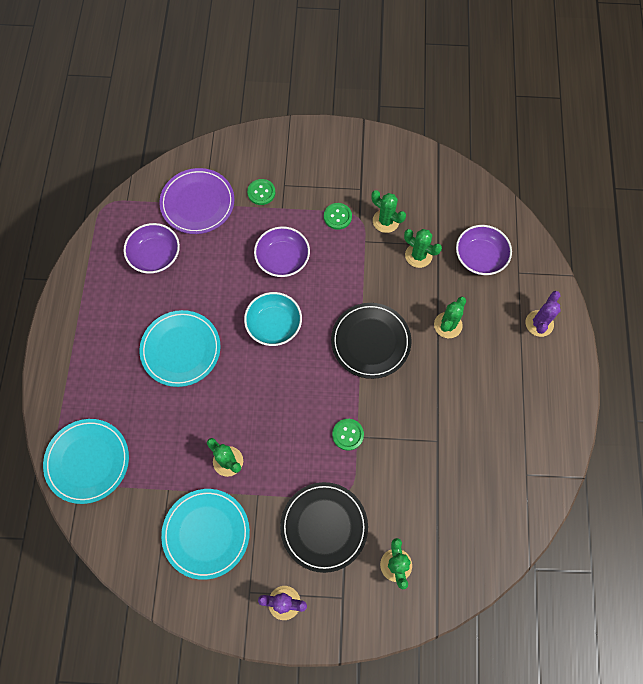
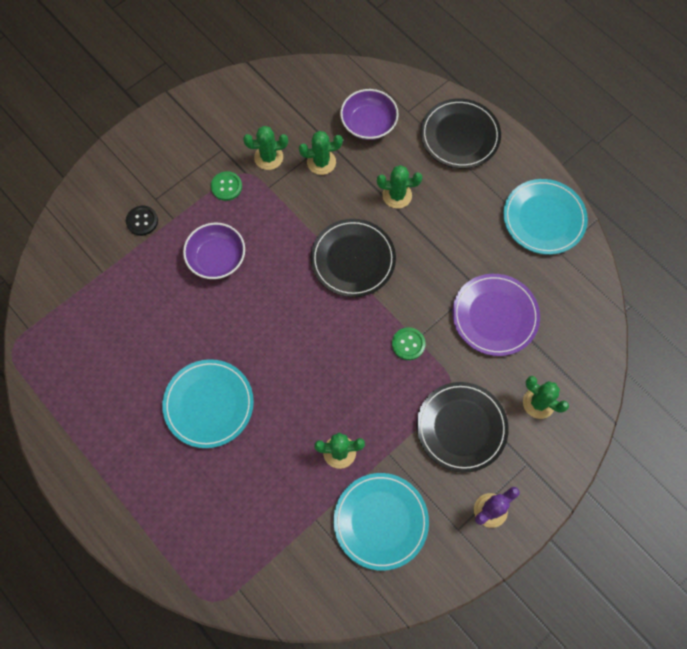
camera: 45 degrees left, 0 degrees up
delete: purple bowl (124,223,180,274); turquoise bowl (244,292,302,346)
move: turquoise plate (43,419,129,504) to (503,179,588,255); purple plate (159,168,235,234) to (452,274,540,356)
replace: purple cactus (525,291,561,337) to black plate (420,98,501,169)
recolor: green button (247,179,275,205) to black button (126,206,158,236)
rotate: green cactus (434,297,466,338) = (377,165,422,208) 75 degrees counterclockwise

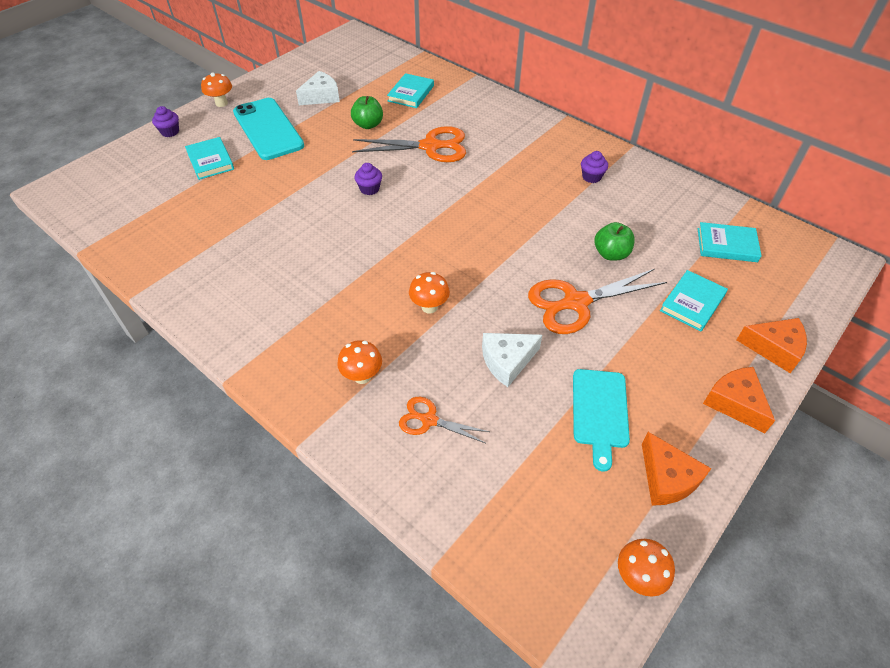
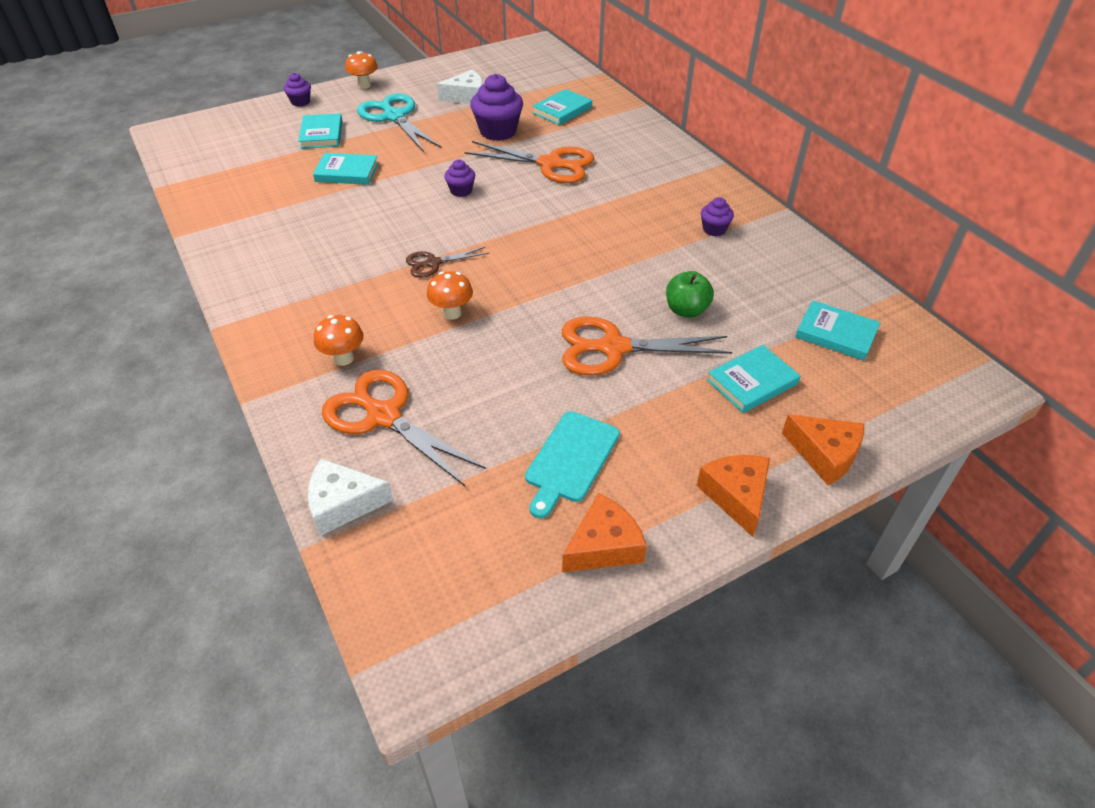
camera: 20 degrees right, 5 degrees down
delete: orange mushroom (618,539,675,597)
insert: turquoise book (313,153,379,185); brown scissors (406,247,489,278)
move: white cheese (482,333,542,387) to (308,459,393,536)
replace: turquoise phone (233,98,304,160) to turquoise scissors (357,93,442,152); green apple (351,96,383,129) to purple cupcake (470,74,523,141)
rotate: orange cheese (642,432,712,506) = (562,493,647,573) 120 degrees counterclockwise
resize: orange scissors (399,397,490,443) = (322,370,486,486) x1.82

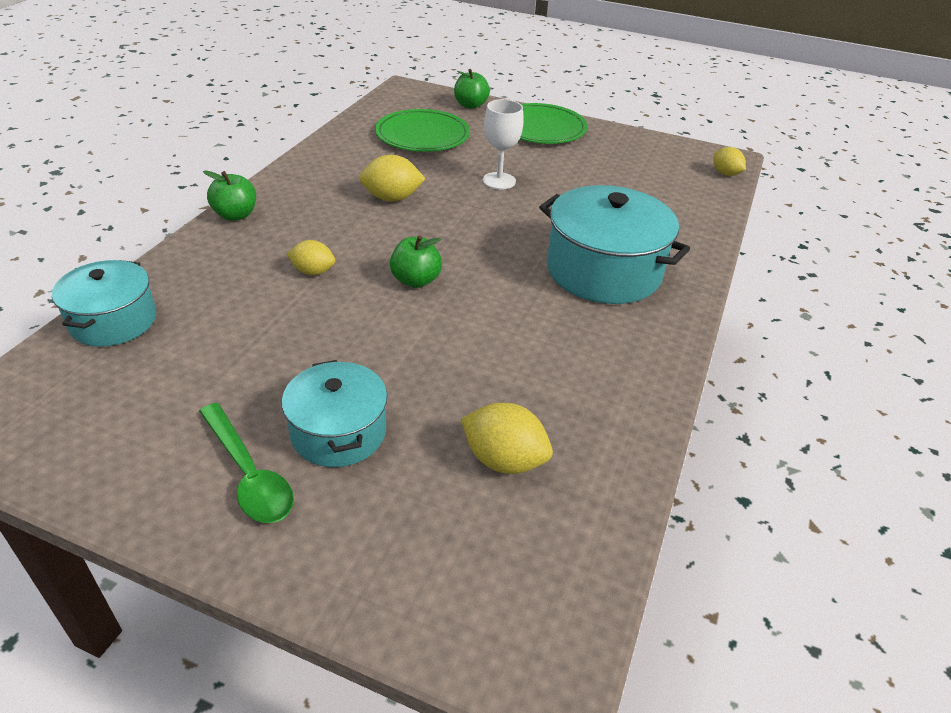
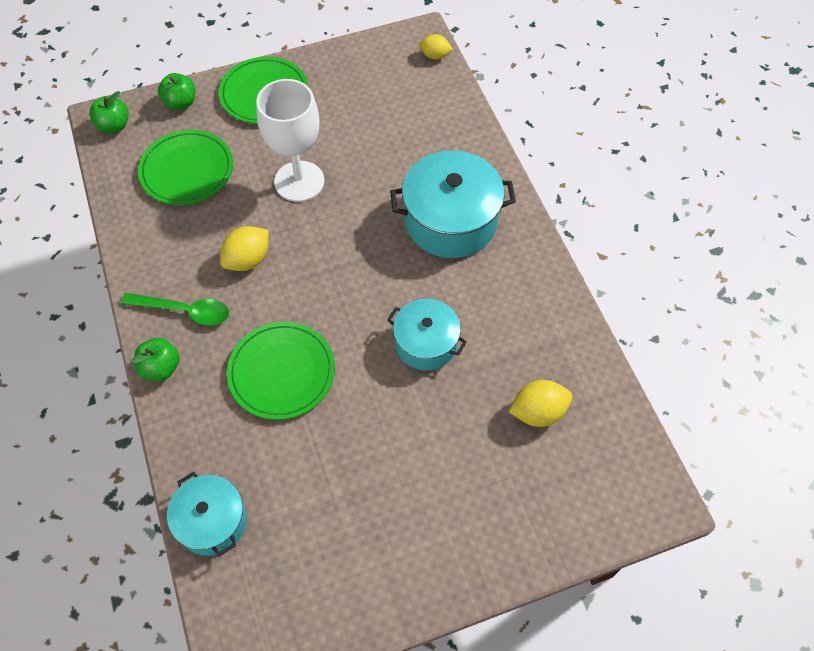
camera: 40 degrees left, 20 degrees up
move: green spoon (199,403,294,523) to (121,293,229,326); turquoise pot (282,360,387,467) to (387,299,467,370); green apple (390,235,442,288) to (89,91,129,133)
replace: yellow lemon (287,240,335,275) to green plate (227,322,335,420)
resize: white goblet (483,99,524,189) = (256,79,324,202) x1.64

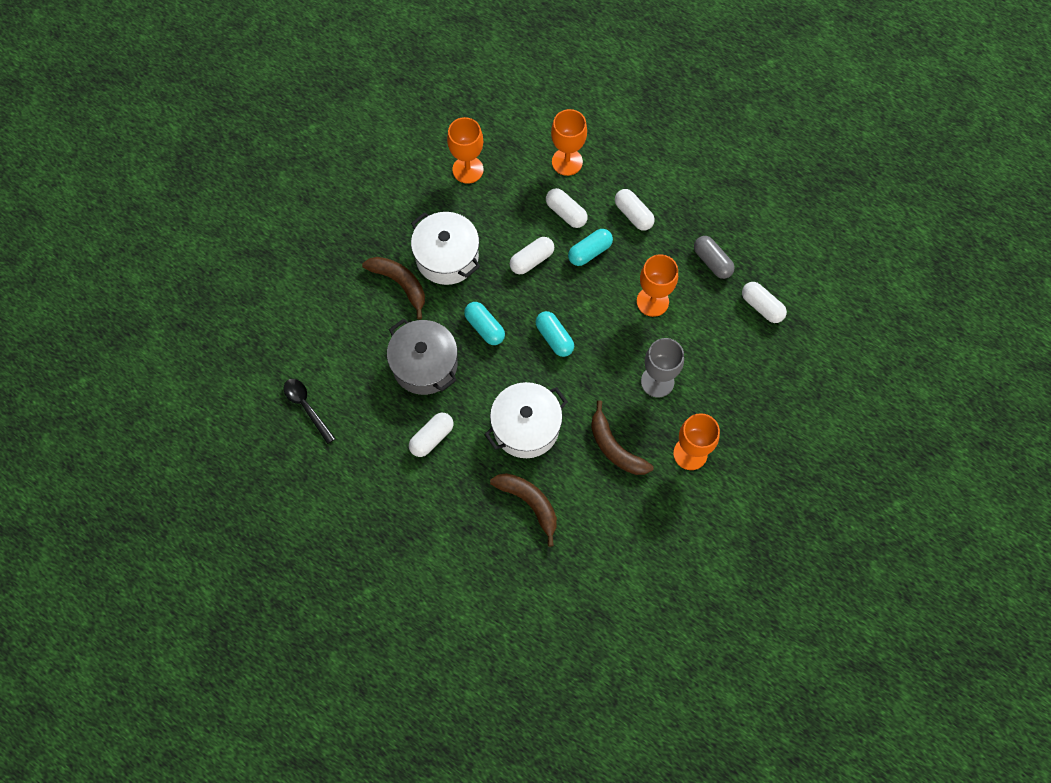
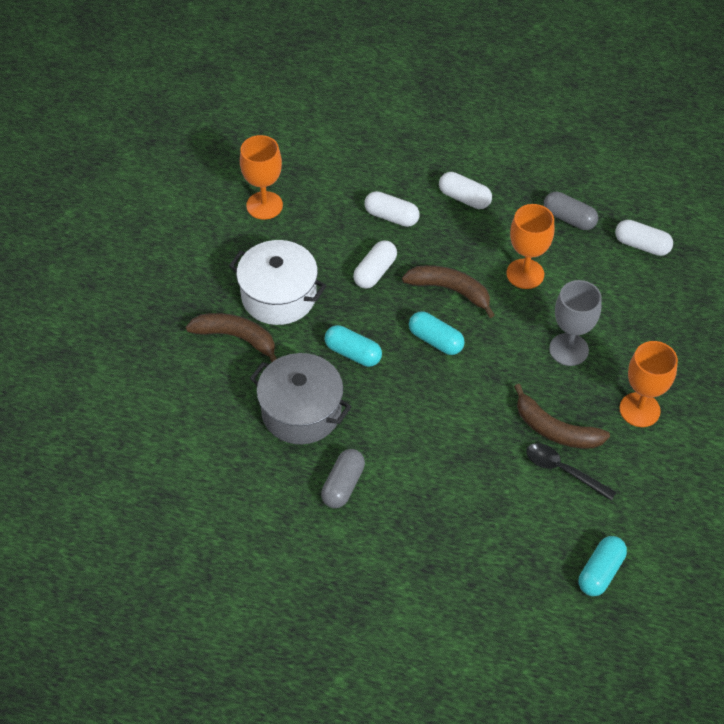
camera: 20 degrees left, 15 degrees down
delete: white pot (484,382,568,458); orange goblet (551,109,587,176)
move: black spoon (284,379,336,444) to (526,443,617,501); brown banana (490,473,557,547) to (402,265,495,318); turquoise capsule (568,229,613,266) to (579,536,627,596)
recolor: white capsule (409,413,454,457) to grey capsule (321,449,365,508)

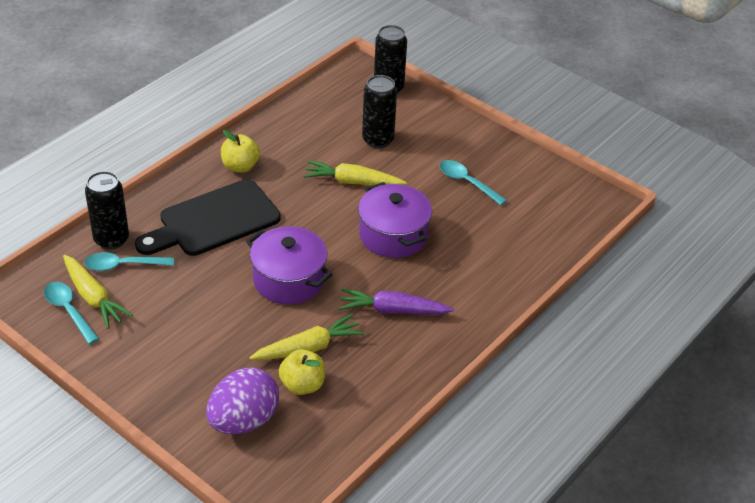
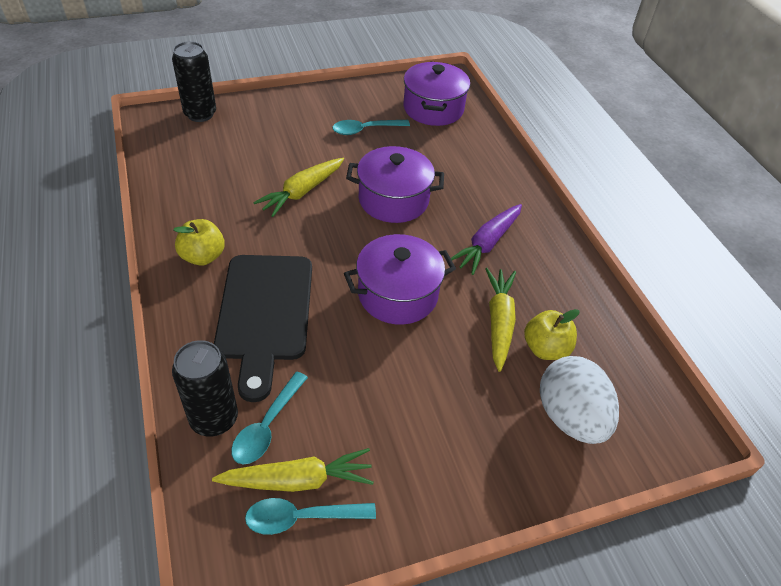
camera: 60 degrees left, 5 degrees up
delete: black can (362,75,397,148)
insert: purple pot (404,61,470,126)
recolor: purple egg (206,368,279,434) to white egg (540,356,619,444)

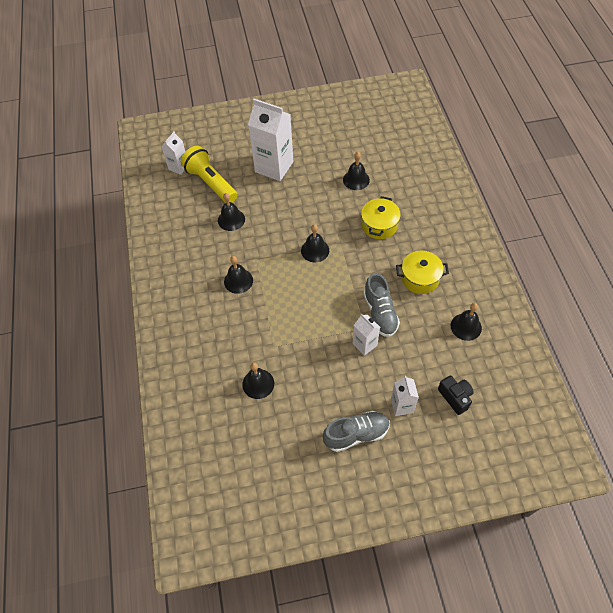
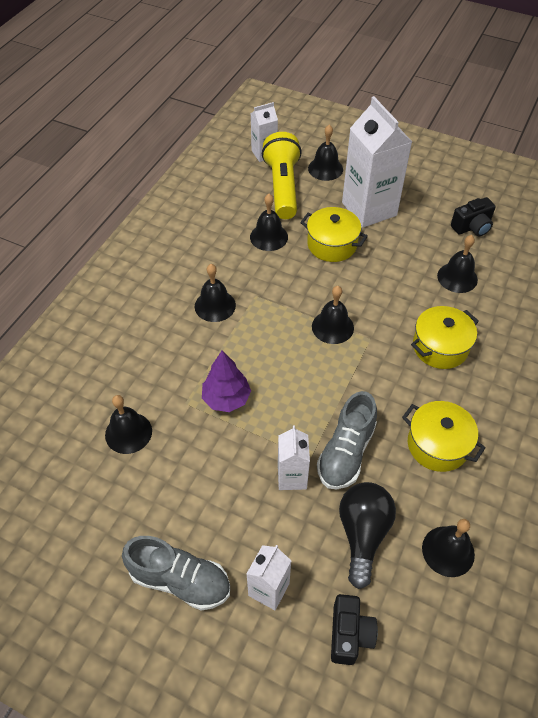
camera: 35 degrees right, 5 degrees down
insert: purple tree (202,350,251,412); yellow pot (300,207,368,262); black bell (308,125,343,181); black light bulb (339,482,396,589); black camera (451,197,496,236)

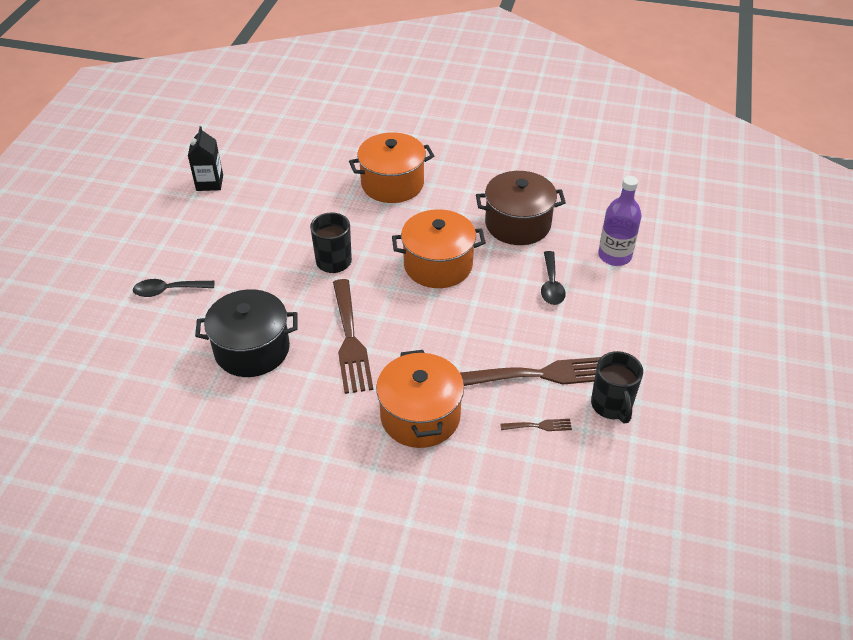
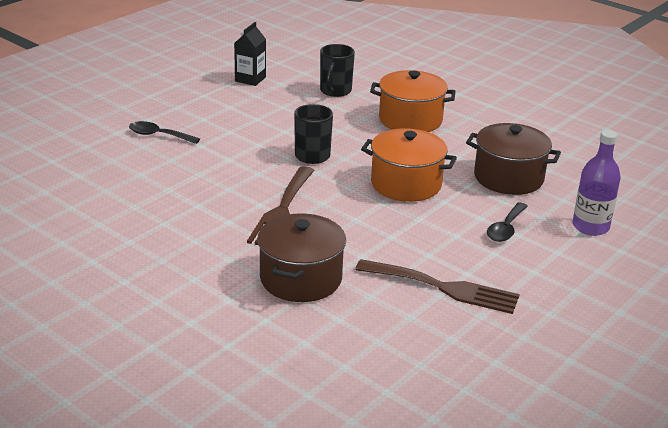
camera: 25 degrees right, 15 degrees down
delete: black pot (195,289,297,377); brown fork (500,419,572,431)
move: black mug (591,351,643,423) to (320,44,355,97)
recolor: orange pot (376,350,464,448) to brown pot (257,213,346,302)

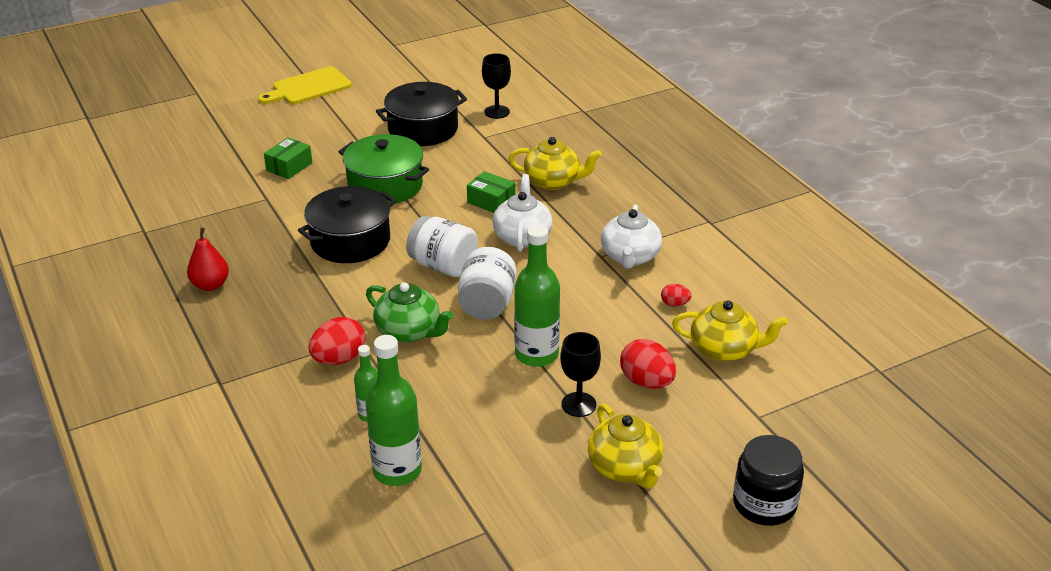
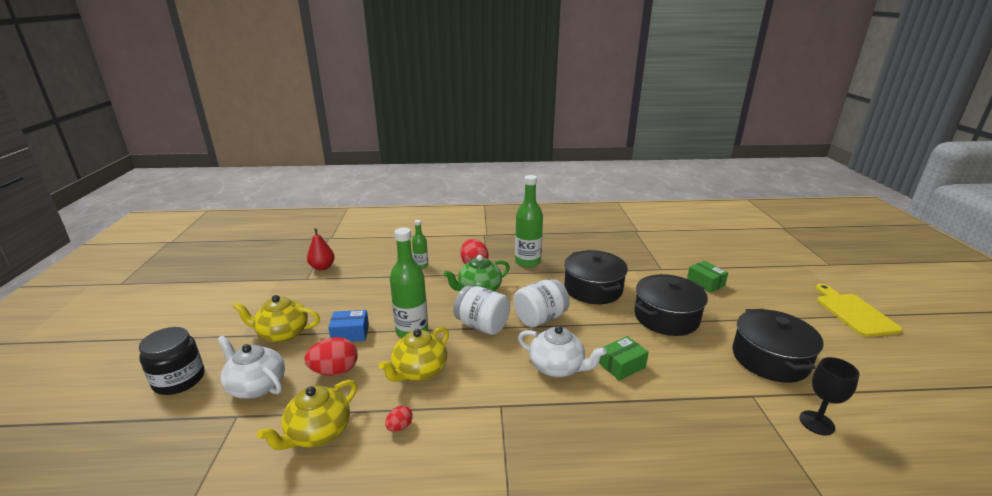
camera: 115 degrees right, 10 degrees down
move: red pear (187,227,229,291) to (307,228,335,270); green bottle (365,335,422,486) to (515,175,543,267); yellow teapot (509,137,602,190) to (379,327,449,382); white teapot (601,205,662,269) to (218,335,285,399)
replace: black goblet (560,332,601,417) to blue box (328,310,369,342)
recolor: green pot (339,134,429,204) to black pot (634,274,708,336)

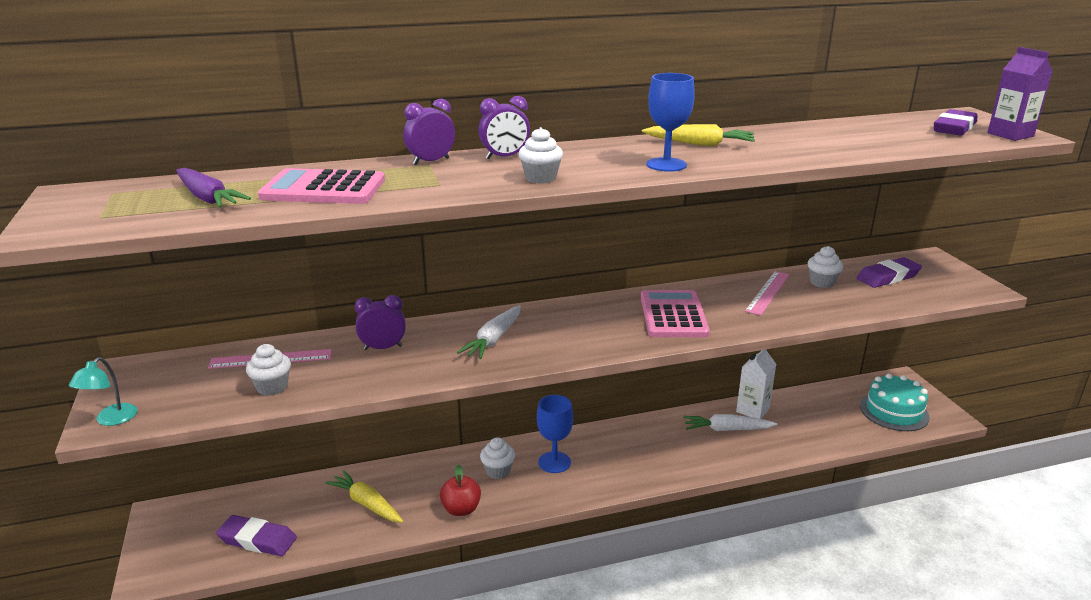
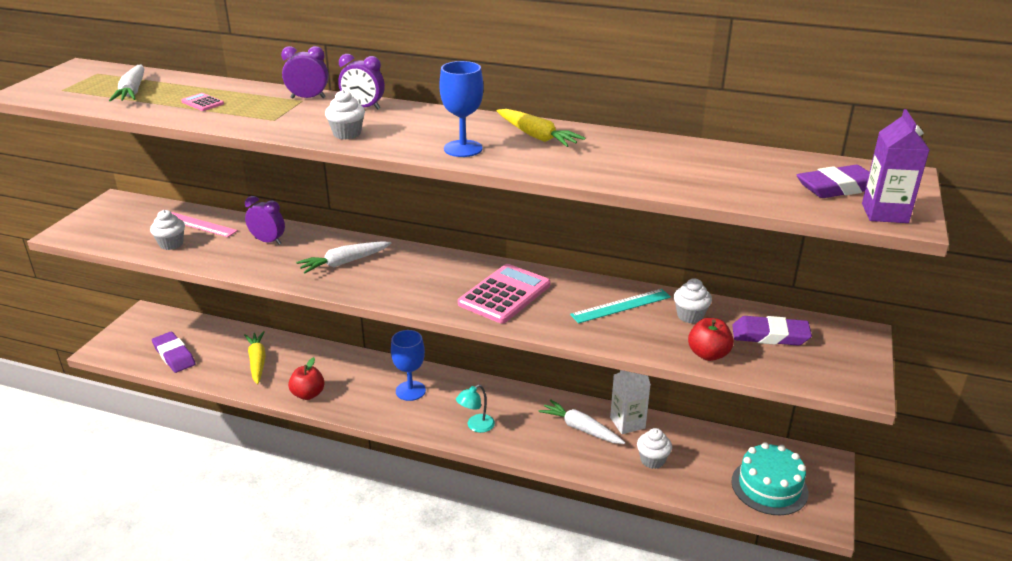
camera: 35 degrees right, 5 degrees up
insert: red apple (688,318,734,361)
move: turquoise lamp (69,357,137,426) to (456,385,495,433); white cupcake (480,437,515,479) to (637,428,672,469)
recolor: purple carrot (176,168,251,208) to white carrot (109,65,144,101); pink ruler (745,271,790,316) to turquoise ruler (570,289,671,323)
resize: pink calculator (258,168,385,204) = (181,93,224,111) x0.44

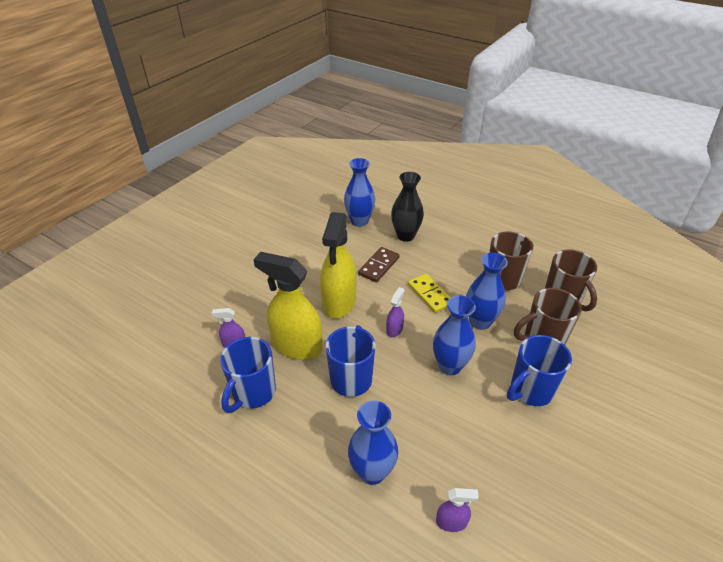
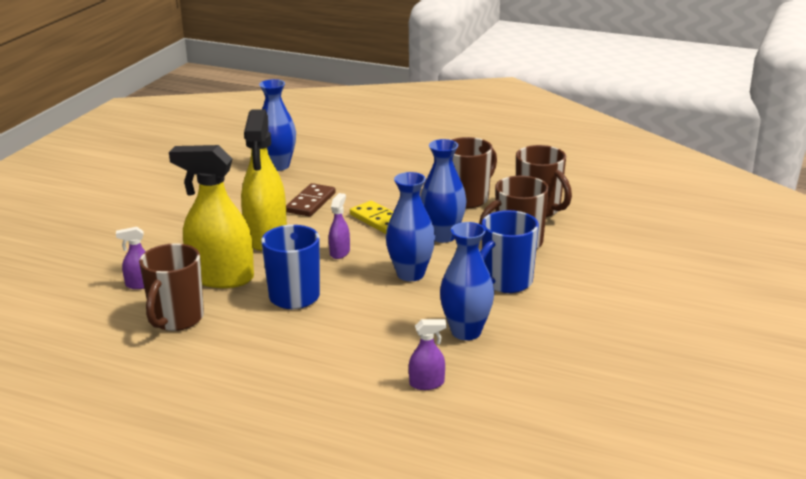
camera: 10 degrees left, 15 degrees down
delete: black vase (391,172,424,242)
move: blue vase (348,401,398,485) to (440,222,494,340)
recolor: blue mug (220,337,276,413) to brown mug (139,243,204,331)

